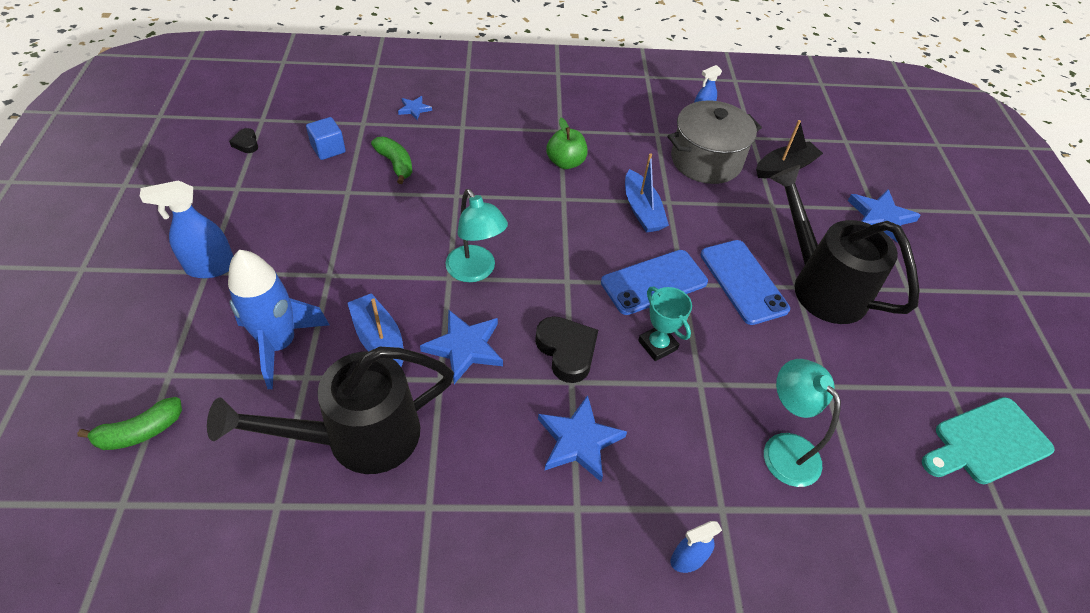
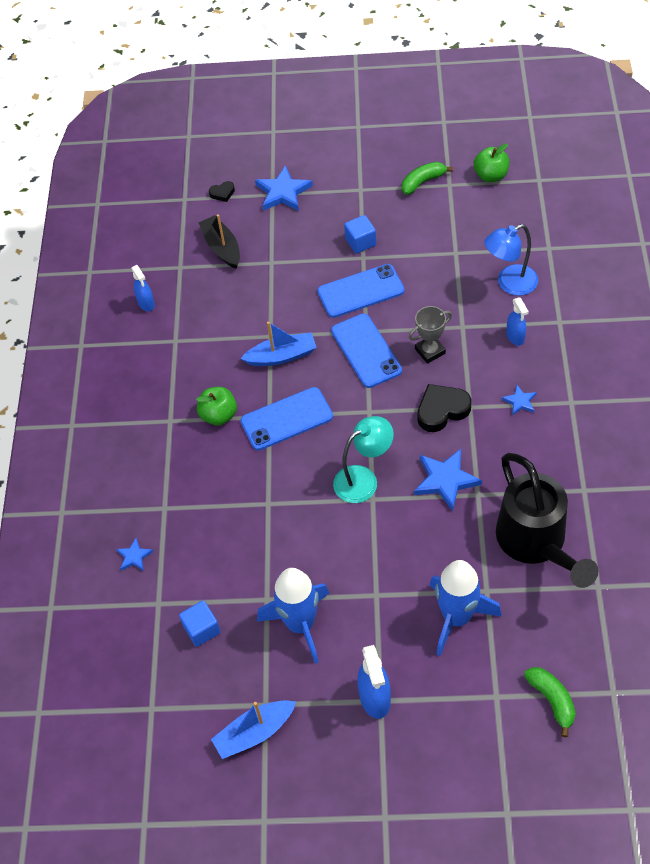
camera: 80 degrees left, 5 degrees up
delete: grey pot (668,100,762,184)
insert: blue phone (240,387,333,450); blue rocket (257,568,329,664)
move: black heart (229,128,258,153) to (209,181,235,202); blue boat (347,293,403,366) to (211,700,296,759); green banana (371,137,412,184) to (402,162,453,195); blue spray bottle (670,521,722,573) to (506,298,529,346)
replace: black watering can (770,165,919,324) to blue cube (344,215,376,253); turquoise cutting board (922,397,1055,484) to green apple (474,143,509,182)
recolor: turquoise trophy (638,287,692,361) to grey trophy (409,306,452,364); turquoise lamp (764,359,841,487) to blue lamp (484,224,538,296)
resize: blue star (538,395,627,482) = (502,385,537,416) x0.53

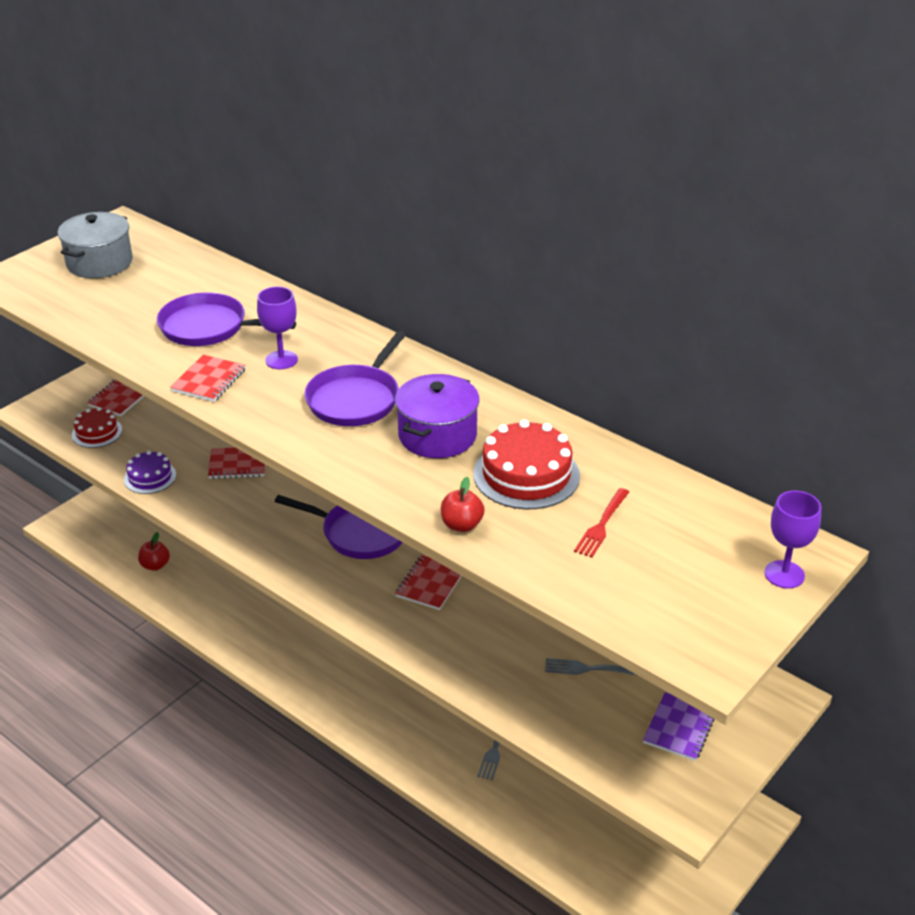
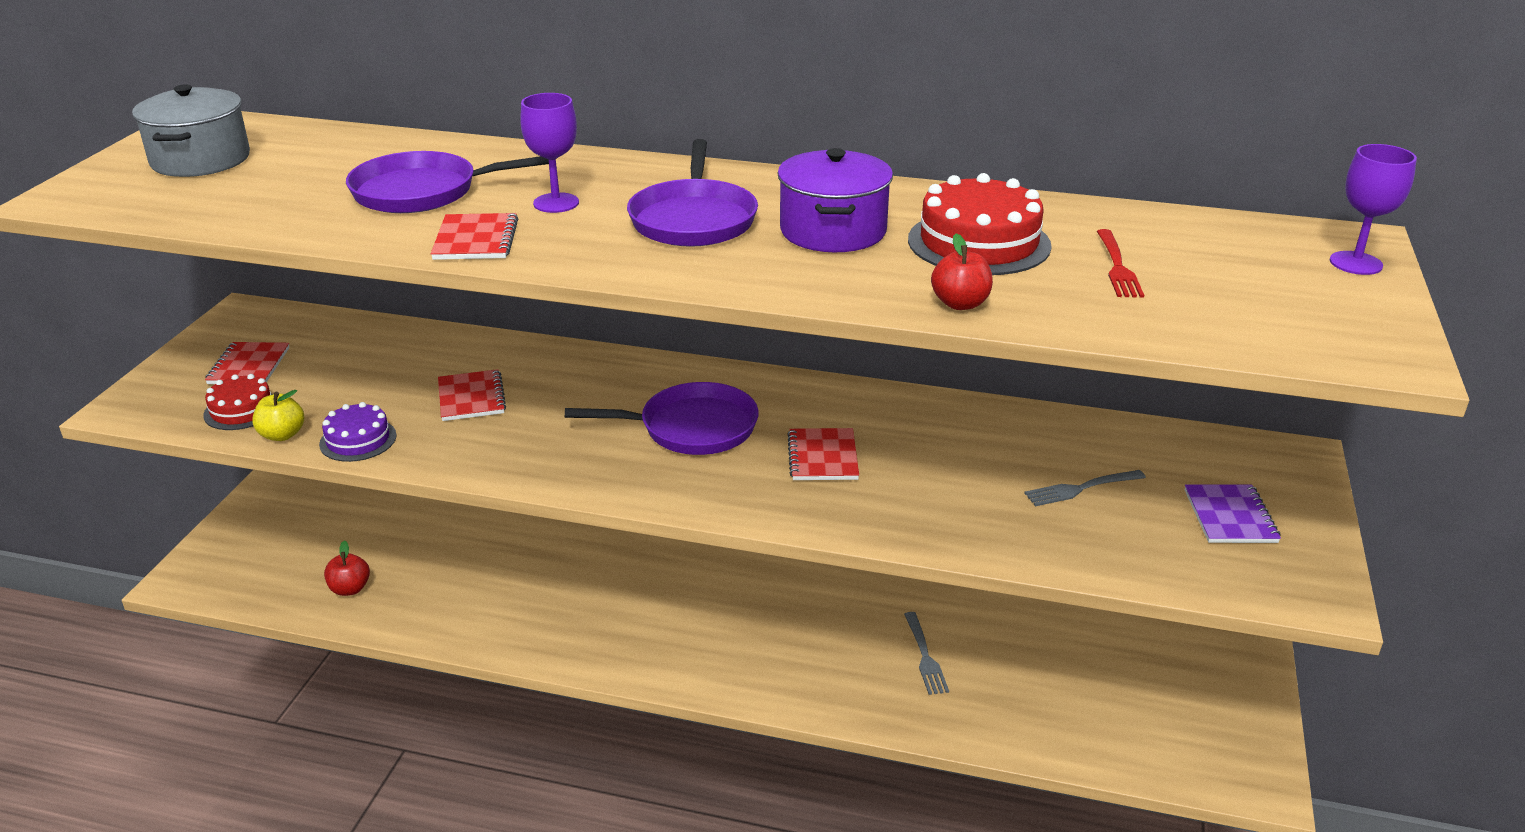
camera: 25 degrees left, 5 degrees down
insert: yellow apple (252,390,304,441)
rotate: red notebook (208,447,265,479) = (438,369,506,421) 75 degrees counterclockwise

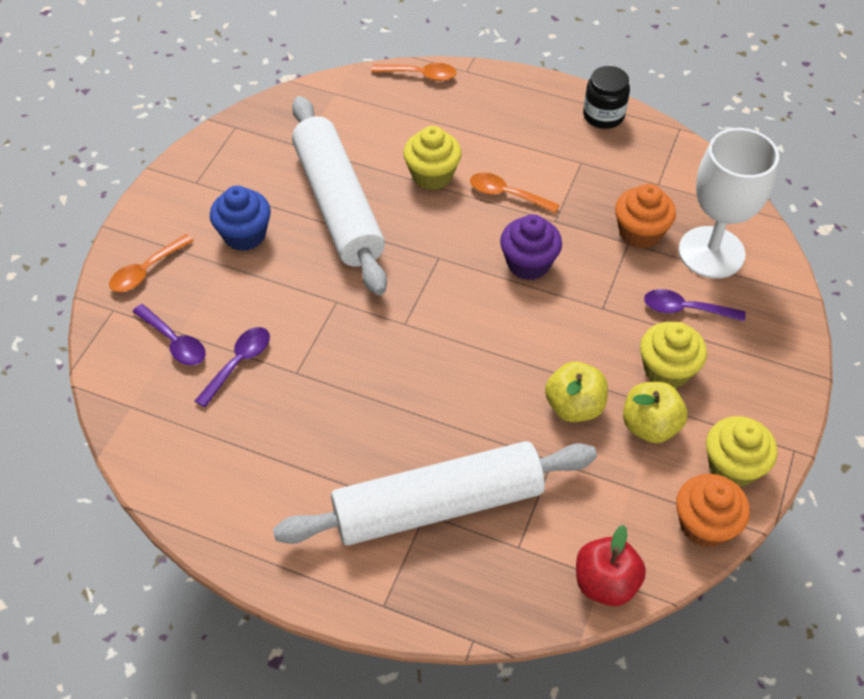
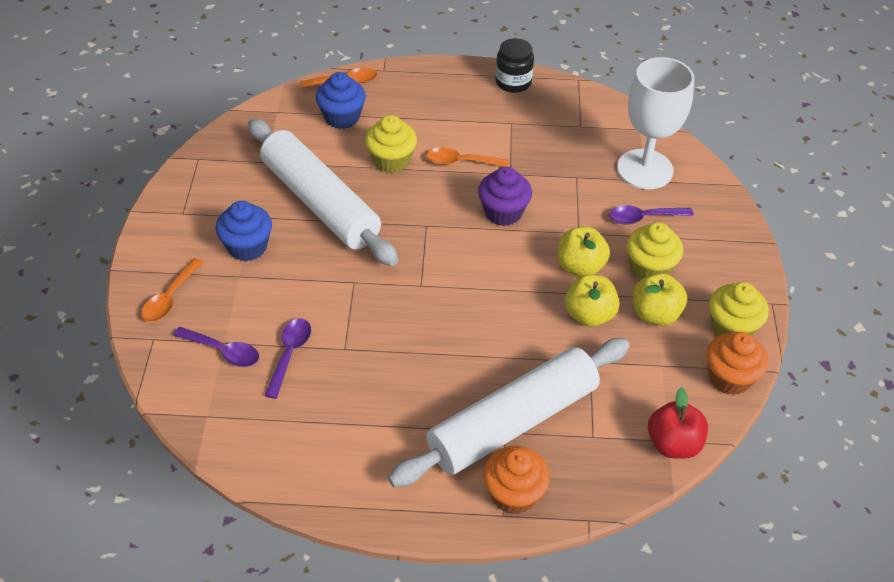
camera: 20 degrees left, 5 degrees down
insert: blue cupcake (316,72,366,129); yellow apple (558,227,610,276)
move: orange cupcake (615,184,676,249) to (483,446,550,514)

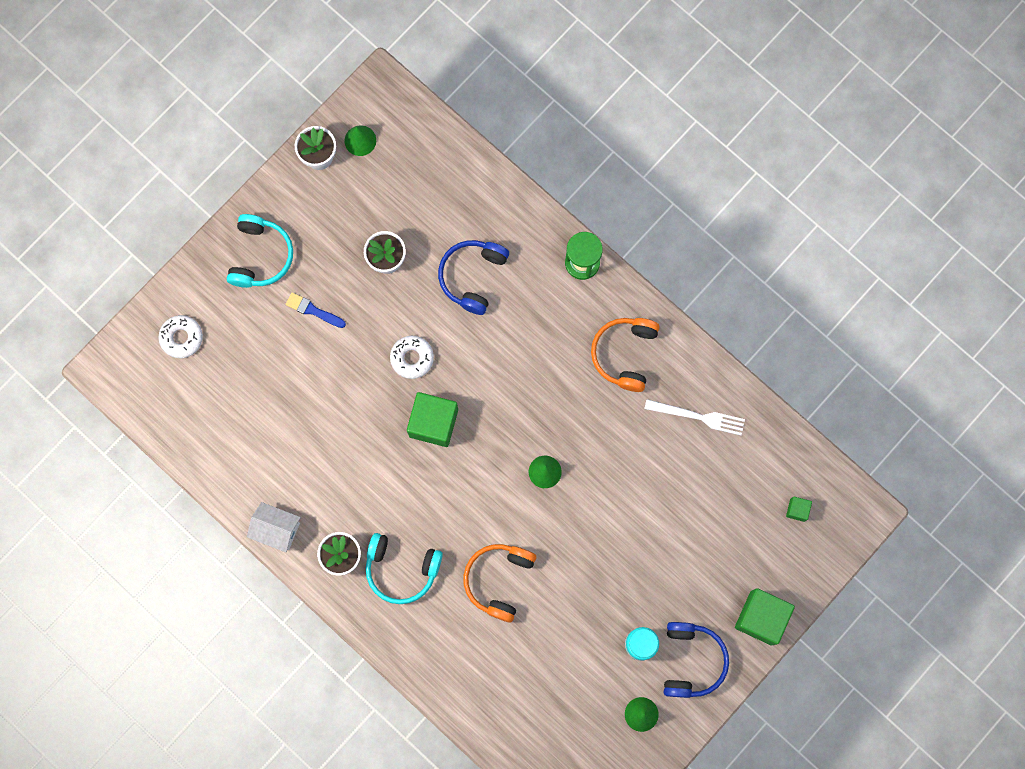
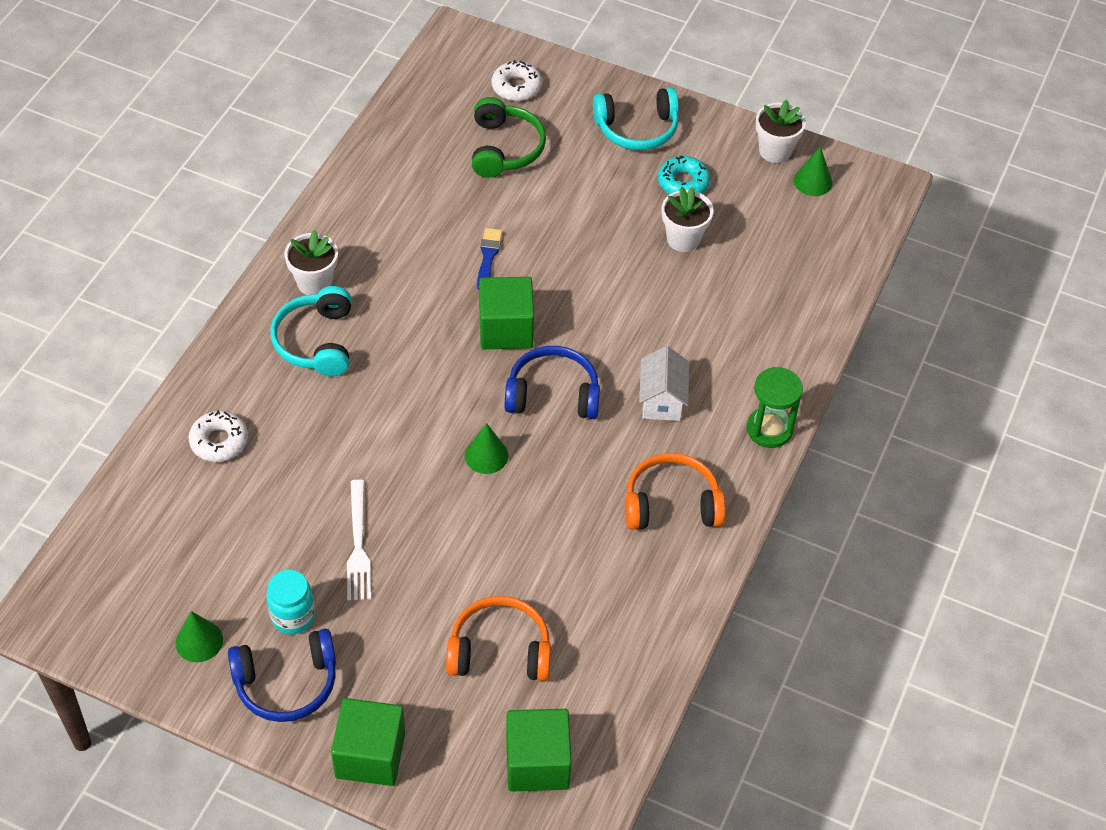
camera: 70 degrees right, 25 degrees down
insert: green headphones (472,97,546,178); turquoise donut (658,155,710,194)
move: white house (247,502,301,552) to (639,346,689,421); blue brush (285,292,346,328) to (477,228,502,290); white donut (390,336,434,379) to (188,410,248,462); blue headphones (438,240,509,315) to (505,346,600,419); orange headphones (463,544,536,623) to (446,596,551,681); white fork (644,399,745,435) to (347,480,371,600)
resize: green cube (786,497,812,522) = (506,709,572,791) x2.12

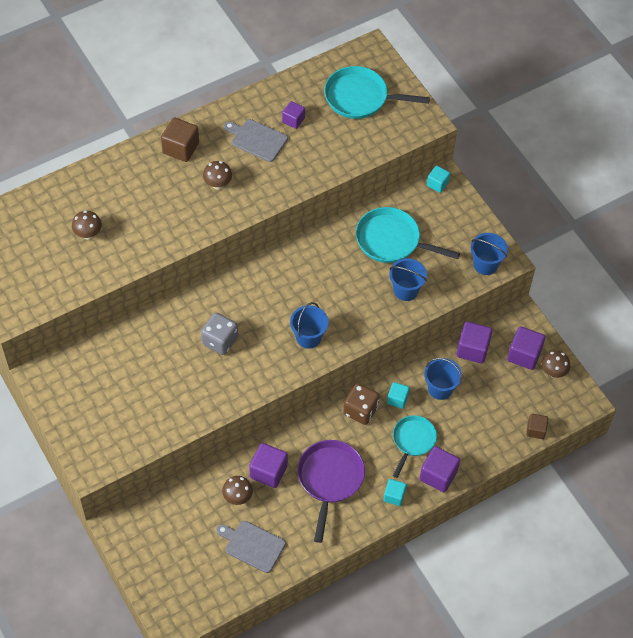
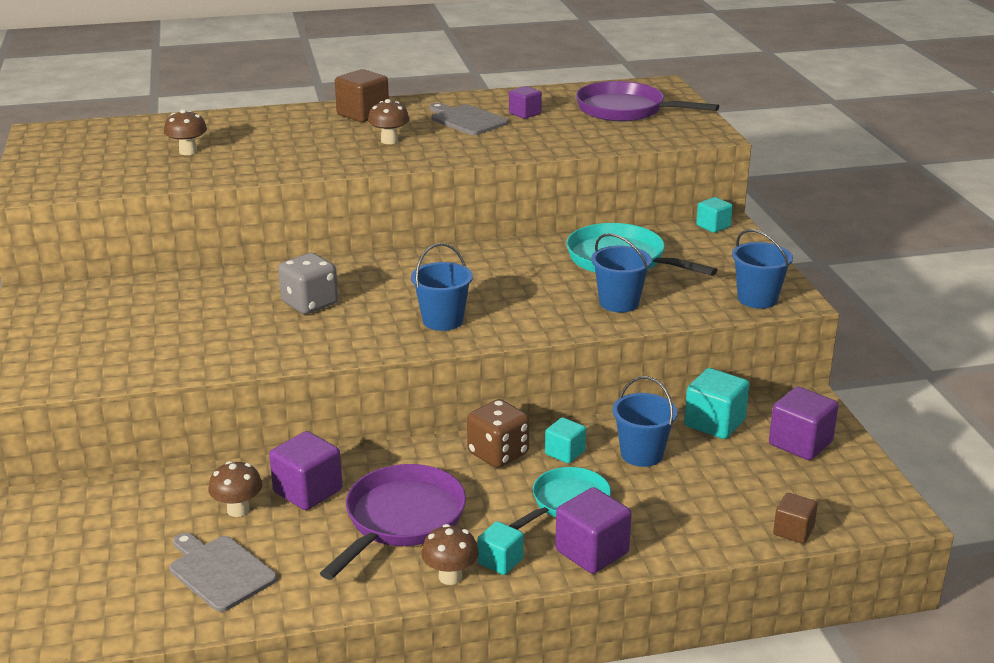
camera: 20 degrees right, 30 degrees down
move: brown mushroom (542,351,570,378) to (421,524,479,585)
recolor: turquoise pan (324,66,430,119) to purple pan (576,81,719,122); purple cube (457,322,492,364) to turquoise cube (684,368,749,439)

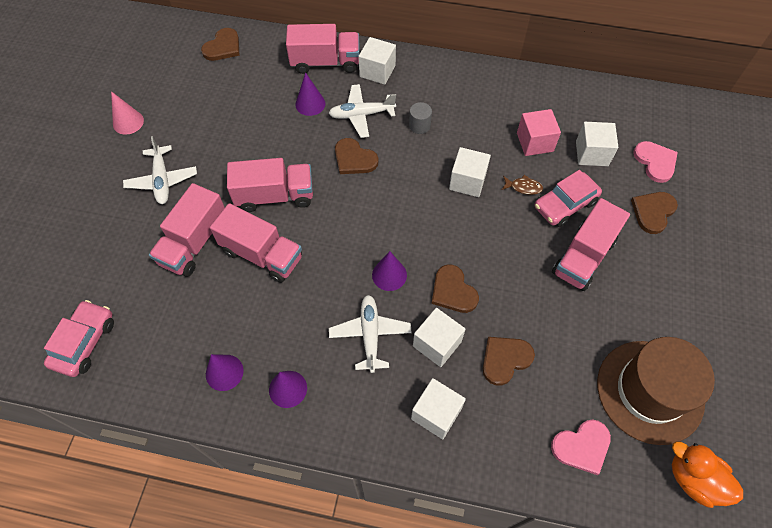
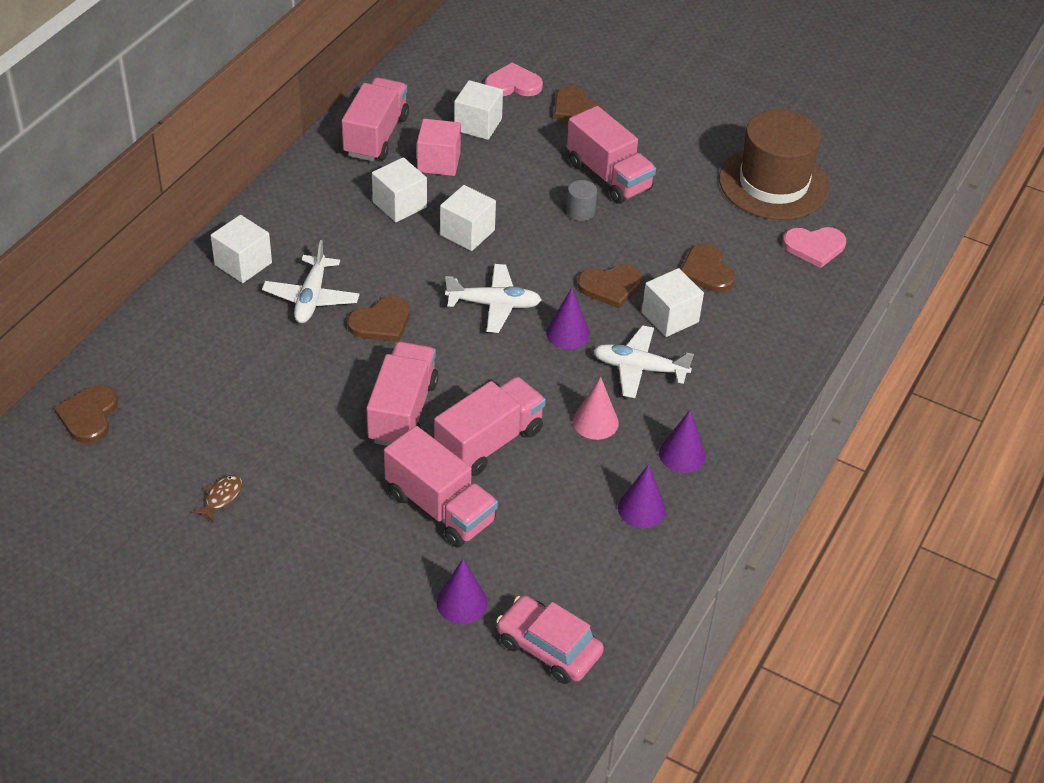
camera: 75 degrees left, 15 degrees down
delete: pink car (535,170,602,227); orange duck (672,441,743,508)
move: pink cone (111,91,144,135) to (573,377,619,440); white plane (123,136,197,204) to (445,264,541,333); pink truck (286,24,359,74) to (342,77,409,161); purple cone (295,72,325,116) to (437,559,488,624); grey cylinder (409,102,432,134) to (567,180,597,221); white cube (411,378,466,439) to (372,157,427,222); brown fish (502,175,543,195) to (192,475,242,522)
rotate: brown heart (201,28,239,61) = (54,385,118,443) 135 degrees counterclockwise; pink heart (551,419,611,475) = (783,227,846,268) 90 degrees clockwise

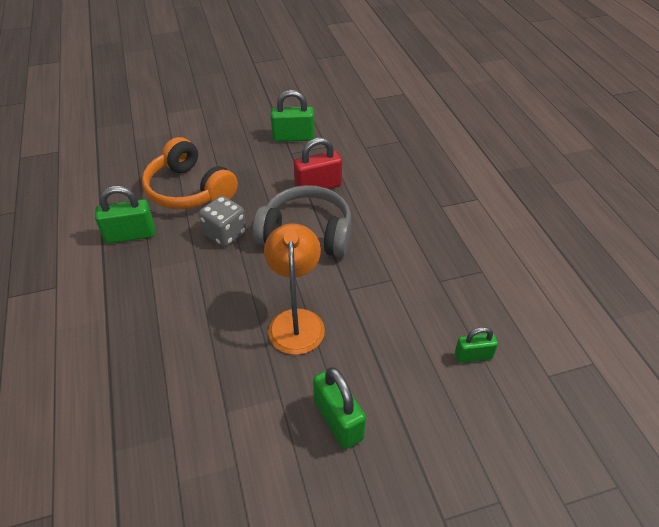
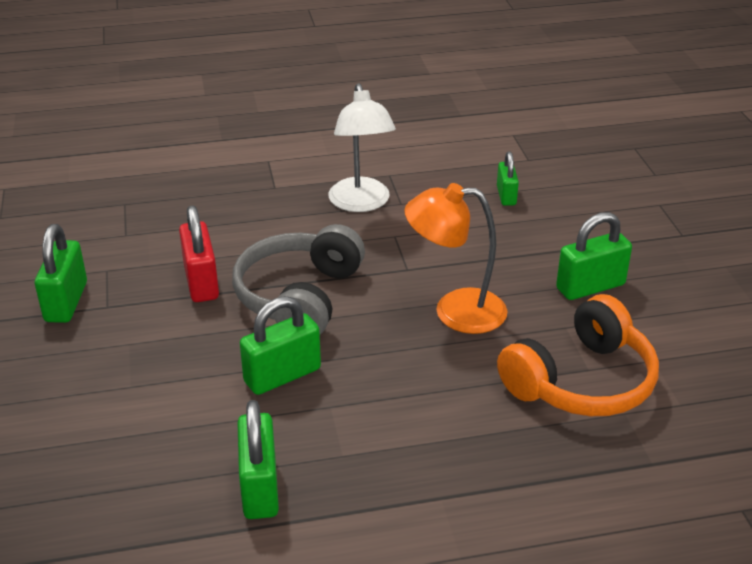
camera: 85 degrees left, 10 degrees down
insert: white lamp (328,83,396,212)
move: orange headphones (142,137,238,209) to (497,294,659,416)
replace: grey dice (199,196,247,247) to green padlock (240,296,321,395)

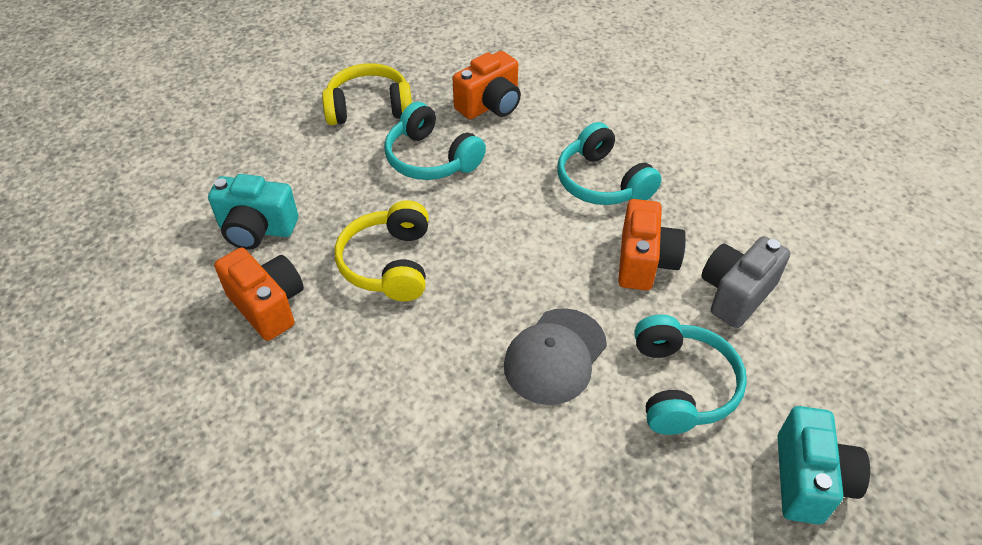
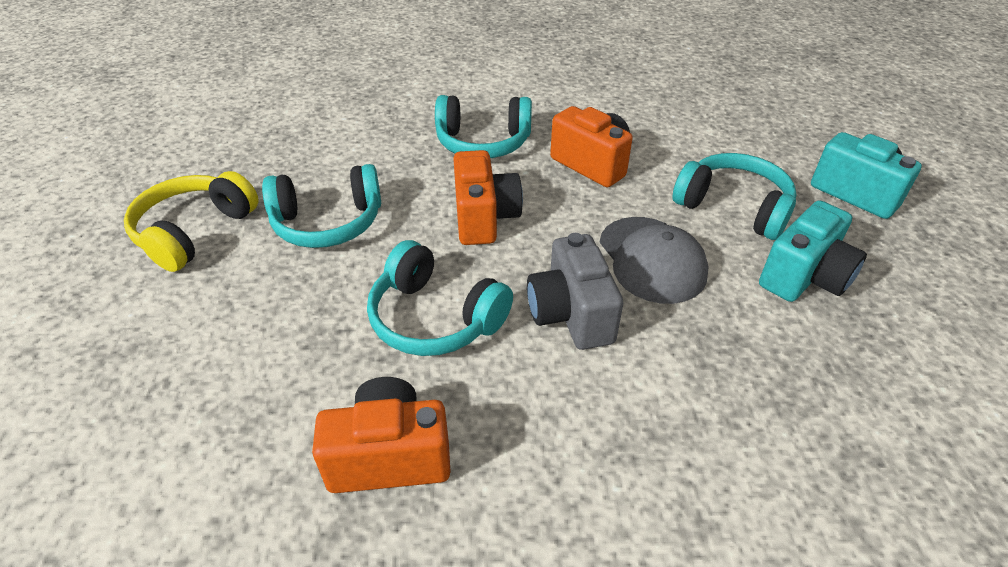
camera: 55 degrees left, 5 degrees down
move: turquoise camera (208,174,298,250) to (759,200,867,302); orange camera (453,51,521,119) to (453,150,523,245); grey camera (701,236,790,328) to (527,233,623,350)
recolor: yellow headphones (335,200,429,301) to turquoise headphones (367,240,513,356)

